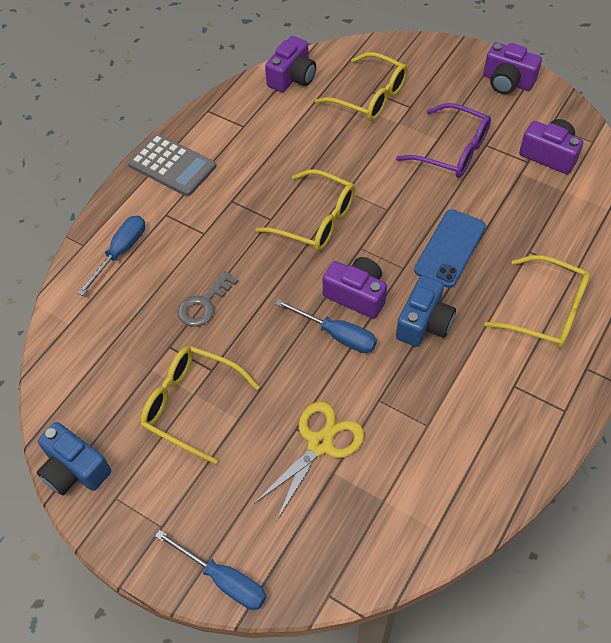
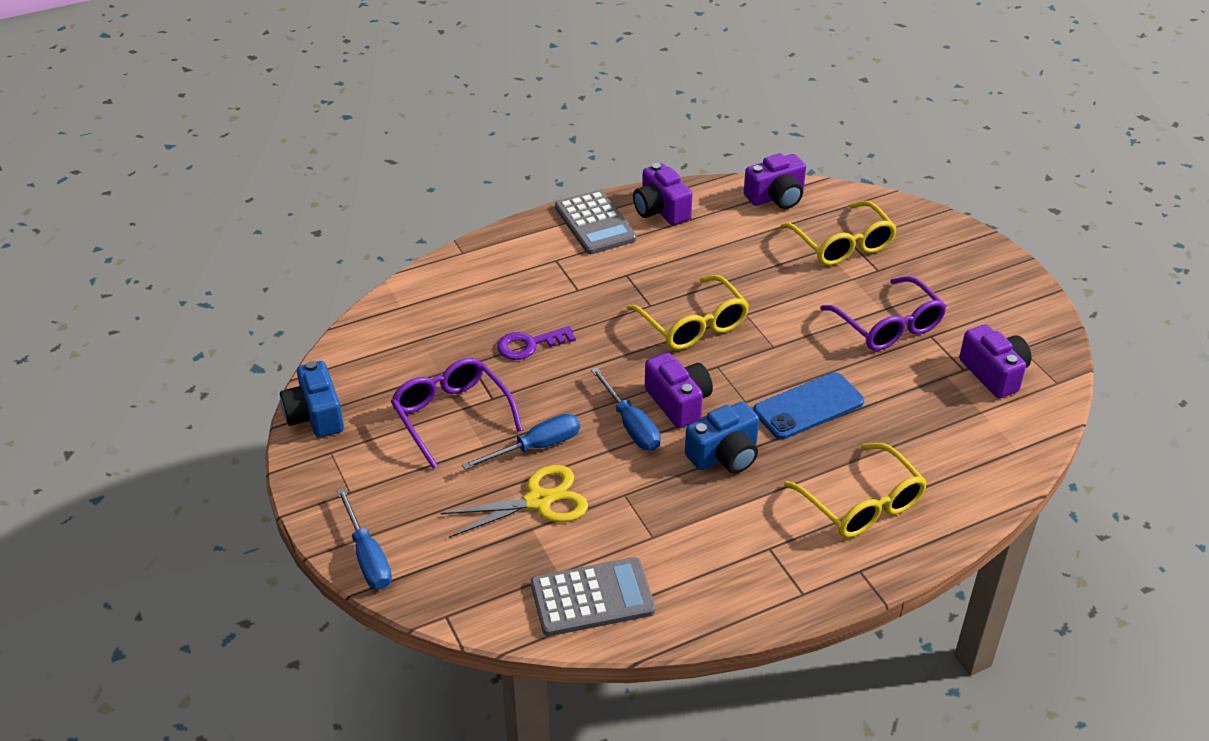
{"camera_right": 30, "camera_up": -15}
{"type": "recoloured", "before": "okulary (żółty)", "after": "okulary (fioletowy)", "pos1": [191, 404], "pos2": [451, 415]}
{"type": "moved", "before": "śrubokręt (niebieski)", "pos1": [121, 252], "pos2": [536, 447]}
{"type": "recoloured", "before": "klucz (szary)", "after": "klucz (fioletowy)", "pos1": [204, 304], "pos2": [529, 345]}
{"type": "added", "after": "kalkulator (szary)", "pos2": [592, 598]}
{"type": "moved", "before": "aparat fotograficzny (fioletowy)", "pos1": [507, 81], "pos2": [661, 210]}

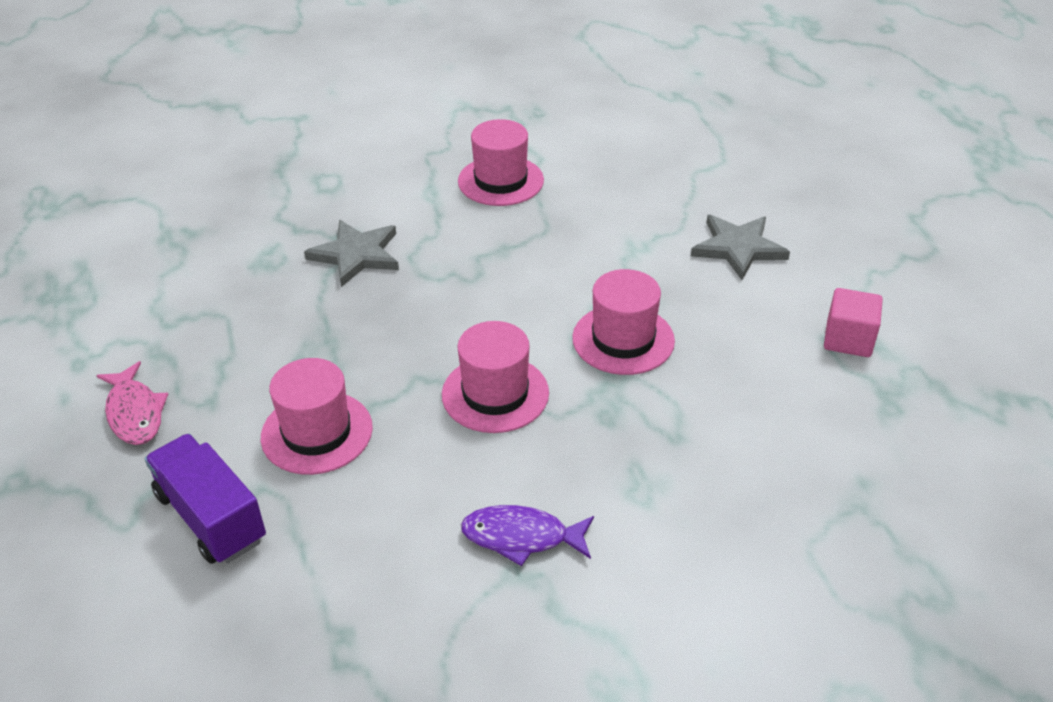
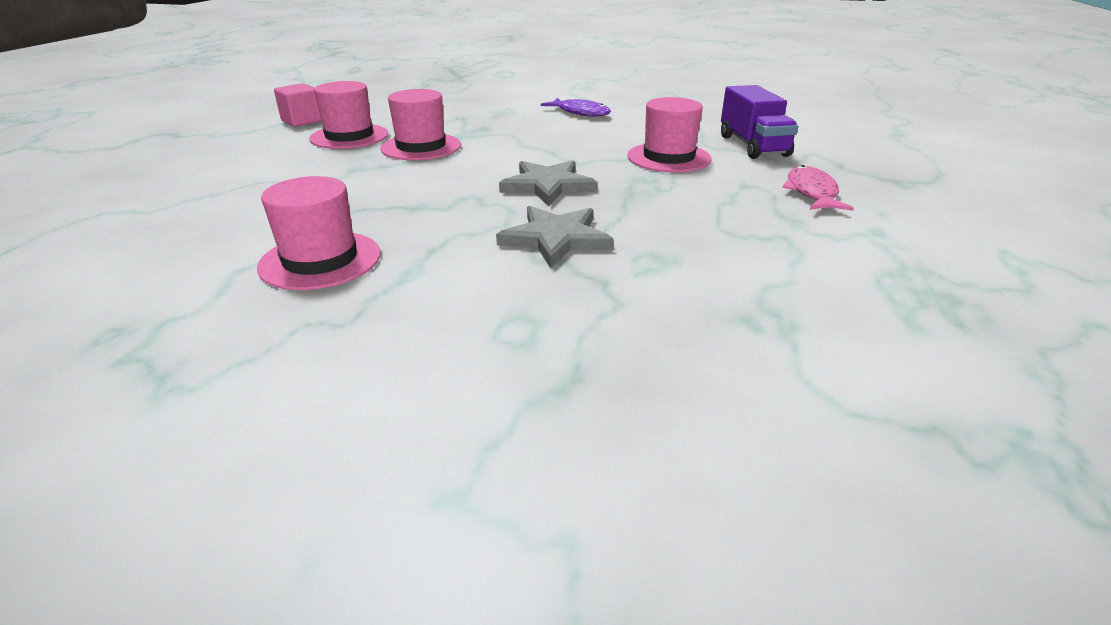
{"camera_right": -150, "camera_up": -10}
{"type": "moved", "before": "kapelusz (różowy)", "pos1": [495, 394], "pos2": [349, 136]}
{"type": "moved", "before": "gwiazda (szary)", "pos1": [738, 248], "pos2": [548, 186]}

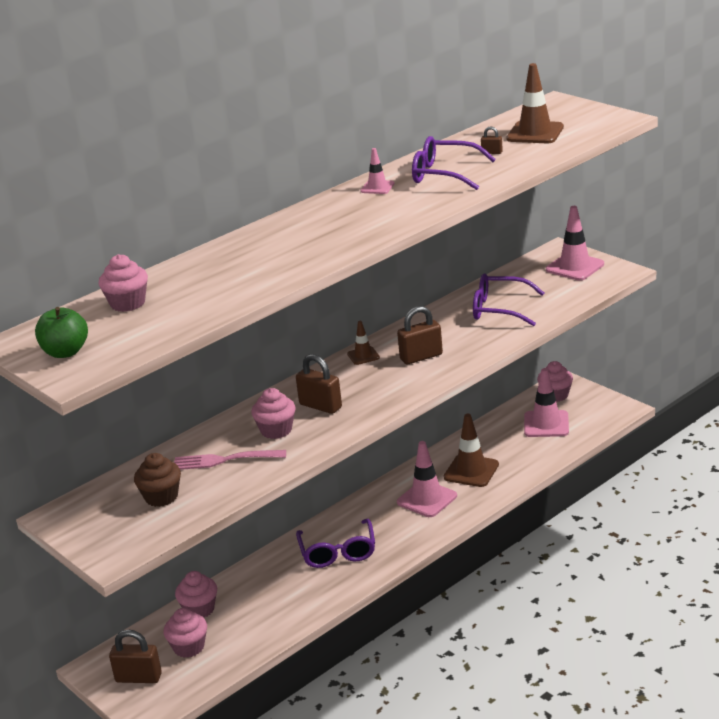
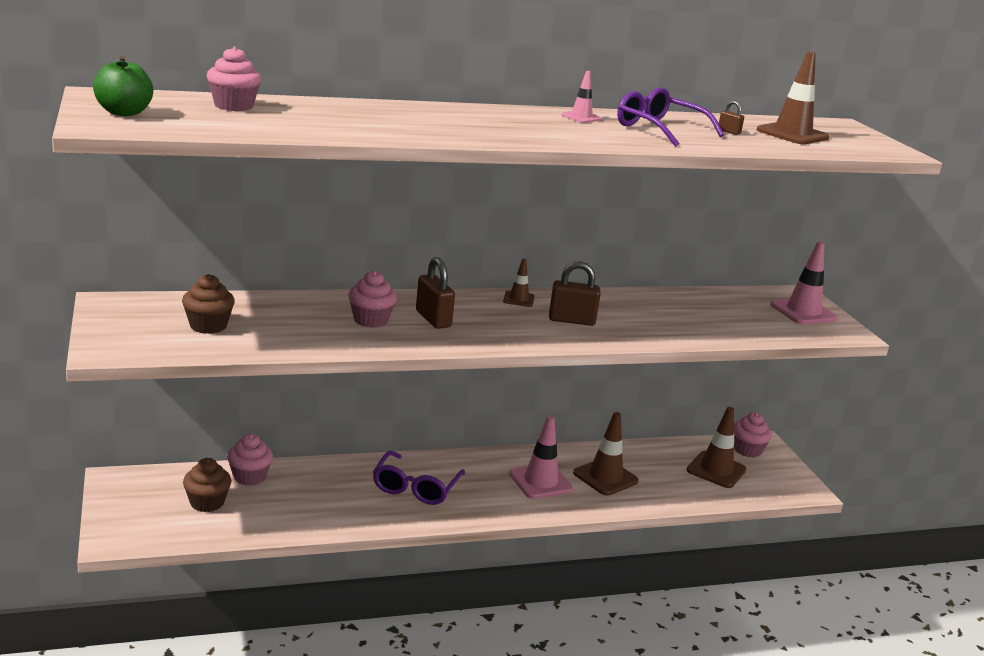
{"camera_right": 20, "camera_up": -5}
{"type": "recoloured", "before": "muffinka (różowy)", "after": "muffinka (brązowy)", "pos1": [189, 647], "pos2": [207, 502]}
{"type": "recoloured", "before": "pachołek (różowy)", "after": "pachołek (brązowy)", "pos1": [546, 424], "pos2": [716, 470]}
{"type": "removed", "before": "kłódka (brązowy)", "pos1": [138, 678]}
{"type": "removed", "before": "widelec (różowy)", "pos1": [225, 460]}
{"type": "removed", "before": "okulary (fioletowy)", "pos1": [499, 309]}

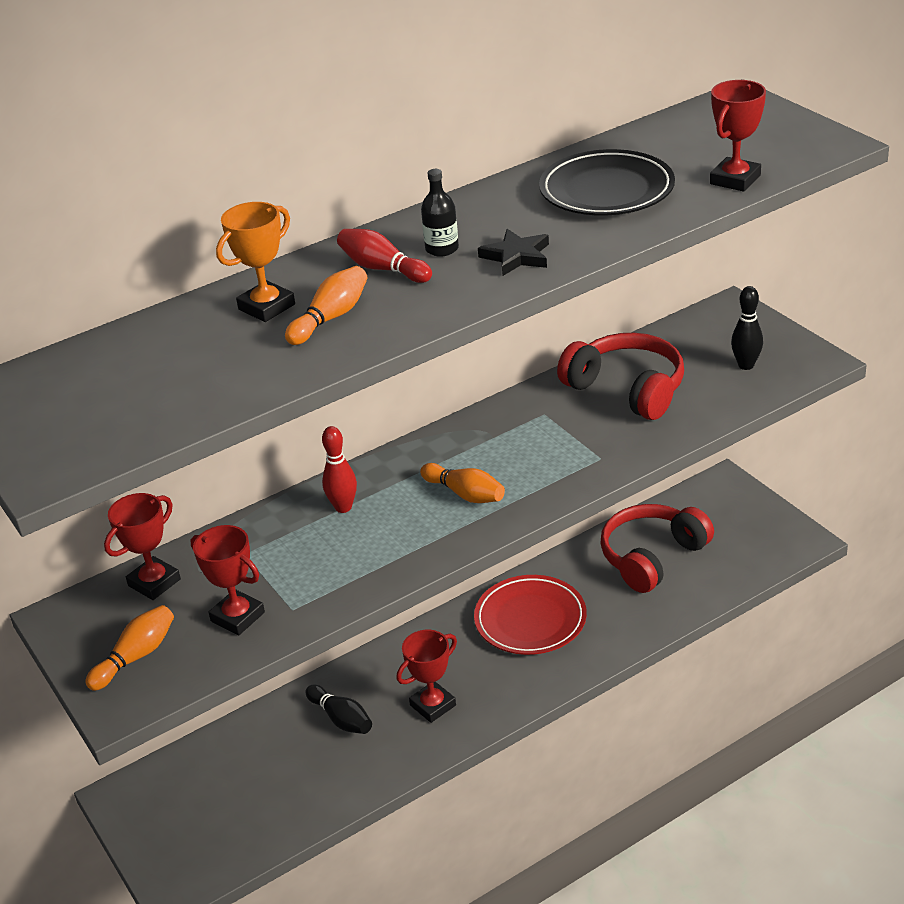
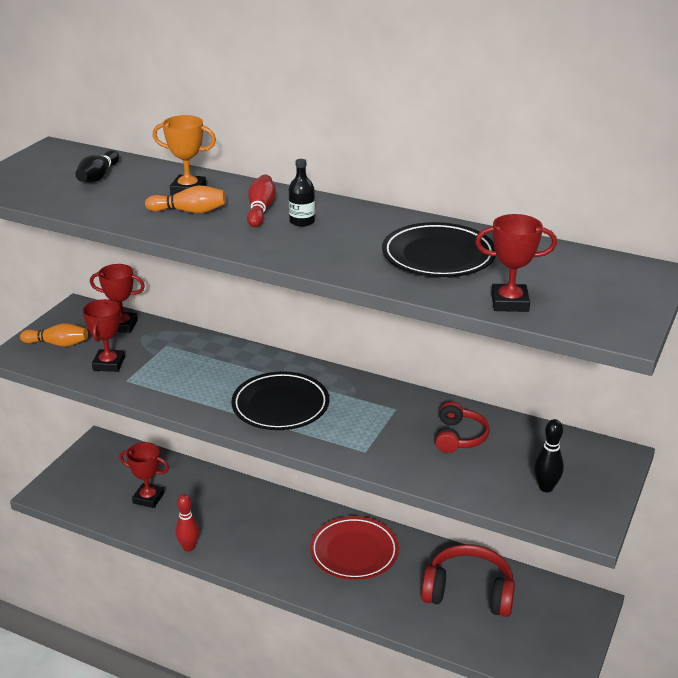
{"camera_right": 55, "camera_up": -5}
{"type": "moved", "before": "kręgiel (czarny)", "pos1": [341, 719], "pos2": [98, 176]}
{"type": "moved", "before": "puchar (czerwony)", "pos1": [433, 705], "pos2": [148, 498]}
{"type": "moved", "before": "kręgiel (czerwony)", "pos1": [343, 507], "pos2": [189, 547]}
{"type": "replaced", "before": "kręgiel (pomarańczowy)", "after": "talerz (czarny)", "pos1": [465, 494], "pos2": [280, 406]}
{"type": "resized", "before": "słuchawki (czerwony)", "pos1": [627, 389], "pos2": [459, 437], "scale": 0.6}
{"type": "removed", "before": "gwiazda (czarny)", "pos1": [516, 256]}

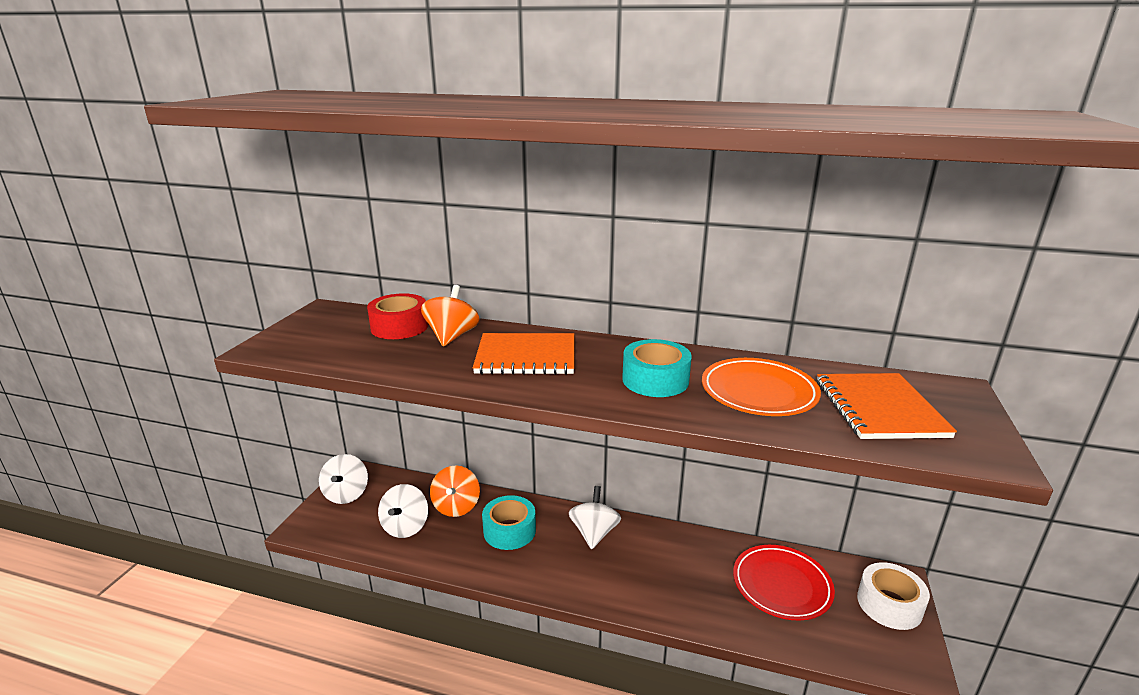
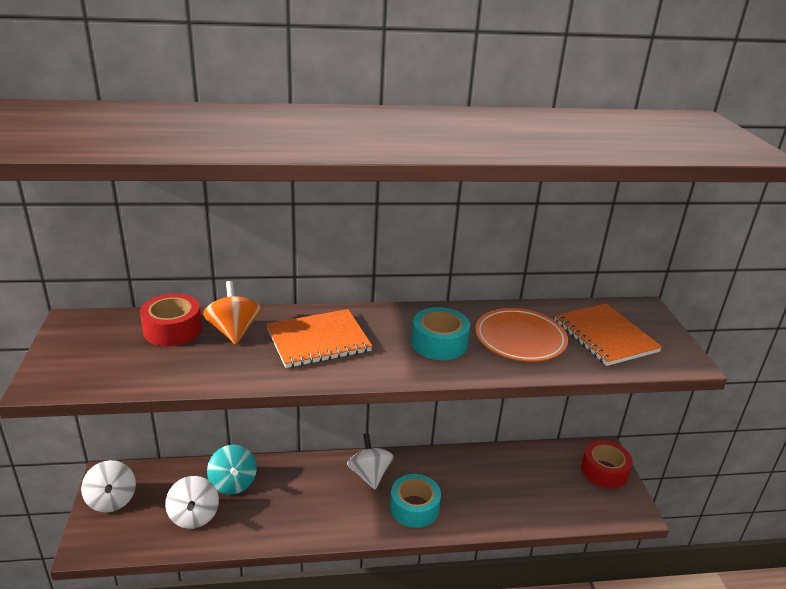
{"camera_right": -25, "camera_up": 5}
{"type": "recoloured", "before": "bączek (pomarańczowy)", "after": "bączek (turkusowy)", "pos1": [456, 506], "pos2": [233, 483]}
{"type": "moved", "before": "taśma klejąca (turkusowy)", "pos1": [509, 530], "pos2": [414, 507]}
{"type": "recoloured", "before": "taśma klejąca (biały)", "after": "taśma klejąca (czerwony)", "pos1": [889, 604], "pos2": [604, 471]}
{"type": "removed", "before": "talerz (czerwony)", "pos1": [781, 585]}

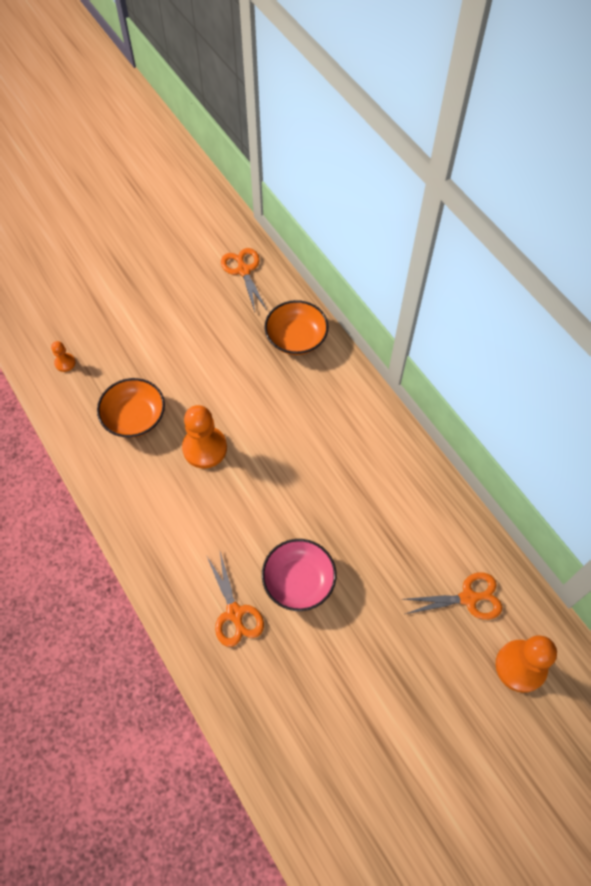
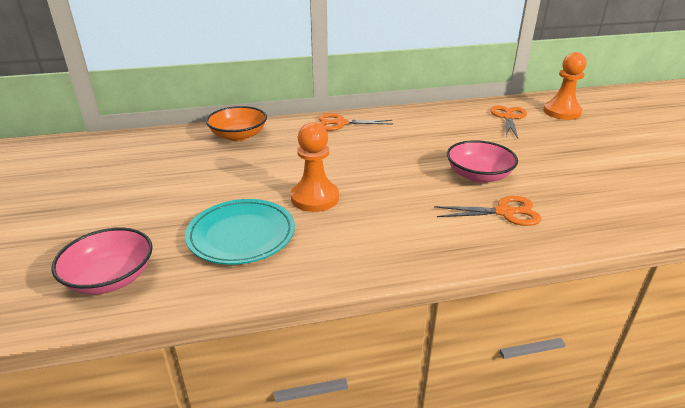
{"camera_right": -70, "camera_up": -30}
{"type": "replaced", "before": "pionek (pomarańczowy)", "after": "miska (różowy)", "pos1": [65, 363], "pos2": [110, 278]}
{"type": "replaced", "before": "miska (pomarańczowy)", "after": "talerz (turkusowy)", "pos1": [134, 417], "pos2": [241, 235]}
{"type": "moved", "before": "nożyczki (pomarańczowy)", "pos1": [244, 270], "pos2": [341, 123]}

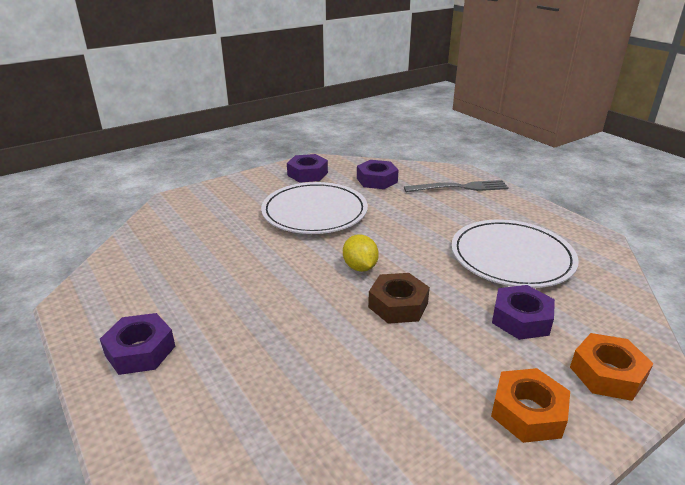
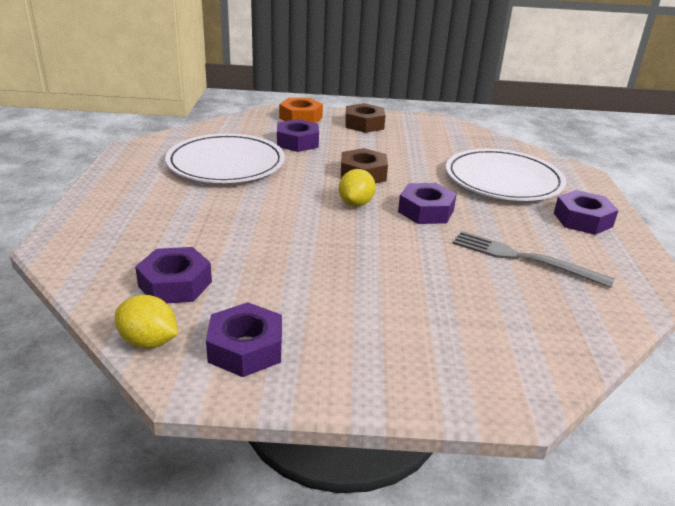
{"camera_right": -145, "camera_up": 0}
{"type": "added", "after": "cytryna (żółty)", "pos2": [149, 342]}
{"type": "recoloured", "before": "nakrętka (pomarańczowy)", "after": "nakrętka (brązowy)", "pos1": [528, 412], "pos2": [364, 124]}
{"type": "added", "after": "nakrętka (fioletowy)", "pos2": [426, 211]}
{"type": "moved", "before": "talerz (biały)", "pos1": [314, 212], "pos2": [503, 180]}
{"type": "moved", "before": "widelec (szary)", "pos1": [459, 187], "pos2": [523, 258]}

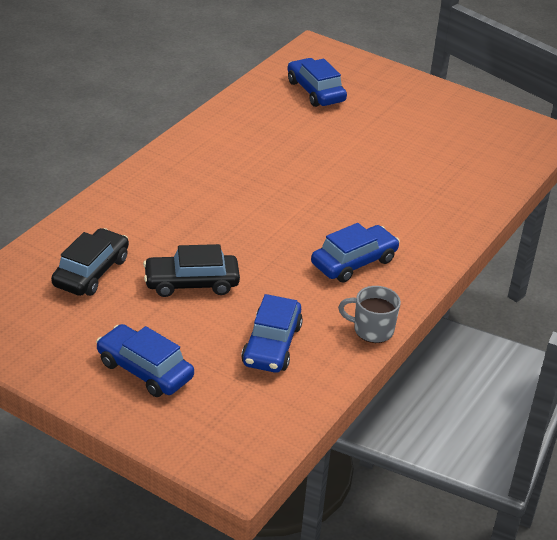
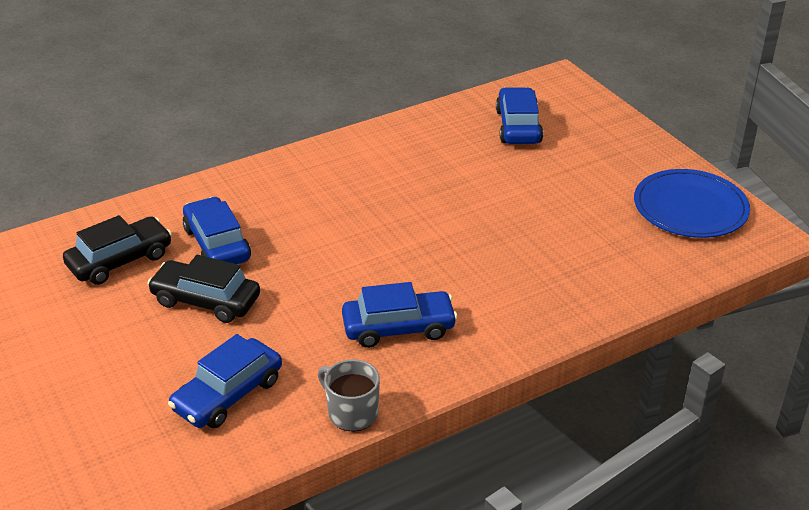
{"camera_right": 30, "camera_up": 0}
{"type": "moved", "before": "samochód (niebieski)", "pos1": [145, 370], "pos2": [217, 244]}
{"type": "added", "after": "talerz (niebieski)", "pos2": [690, 208]}

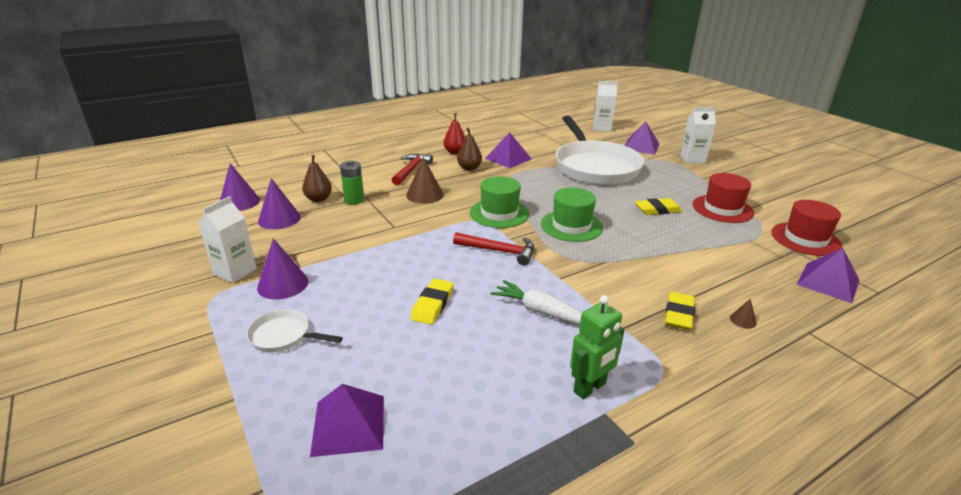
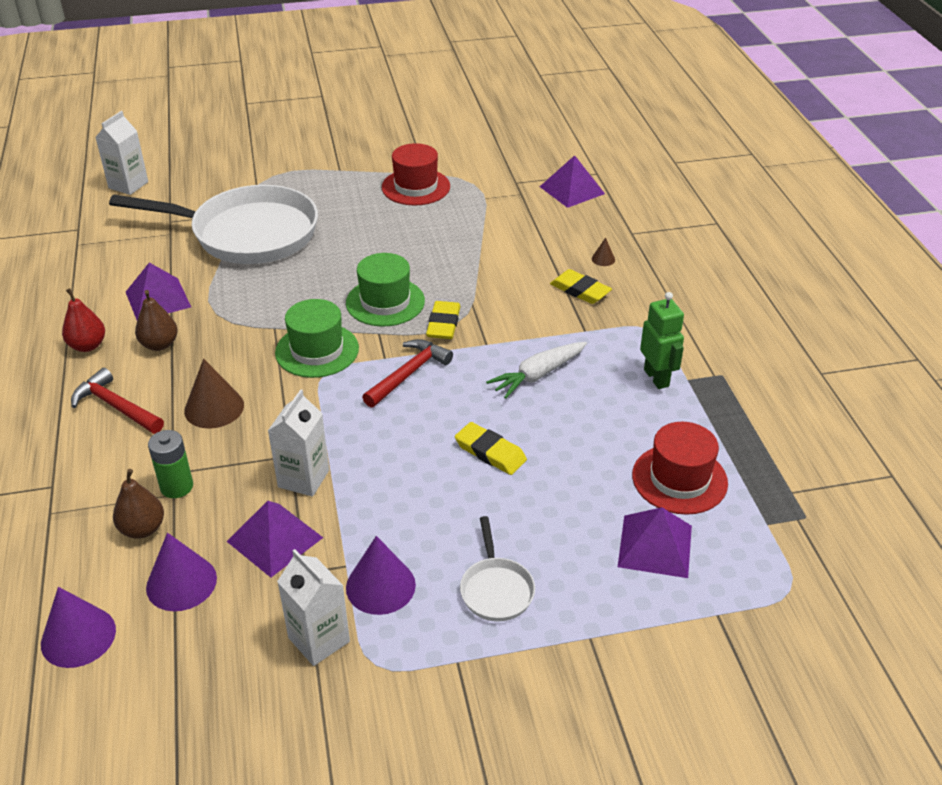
{"camera_right": -70, "camera_up": 10}
{"type": "moved", "before": "piramida (fioletowy)", "pos1": [641, 146], "pos2": [275, 539]}
{"type": "moved", "before": "karton mleka (biały)", "pos1": [692, 159], "pos2": [303, 478]}
{"type": "moved", "before": "gumka do mazania (żółty)", "pos1": [657, 210], "pos2": [443, 324]}
{"type": "turned", "before": "patelnia (biały)", "pos1": [284, 336], "pos2": [496, 589], "turn": -45}
{"type": "moved", "before": "kapelusz (czerwony)", "pos1": [805, 239], "pos2": [679, 479]}

